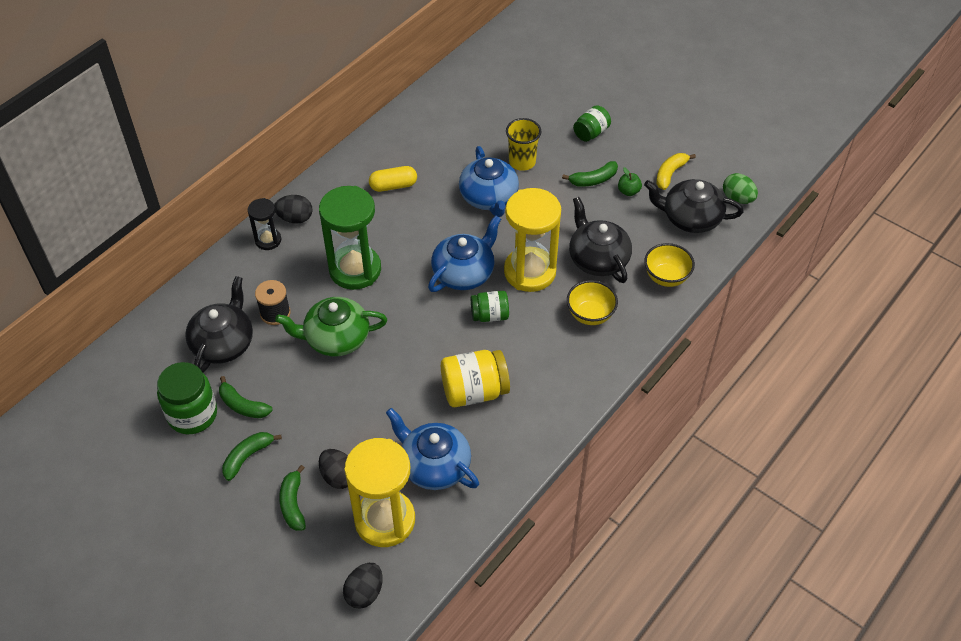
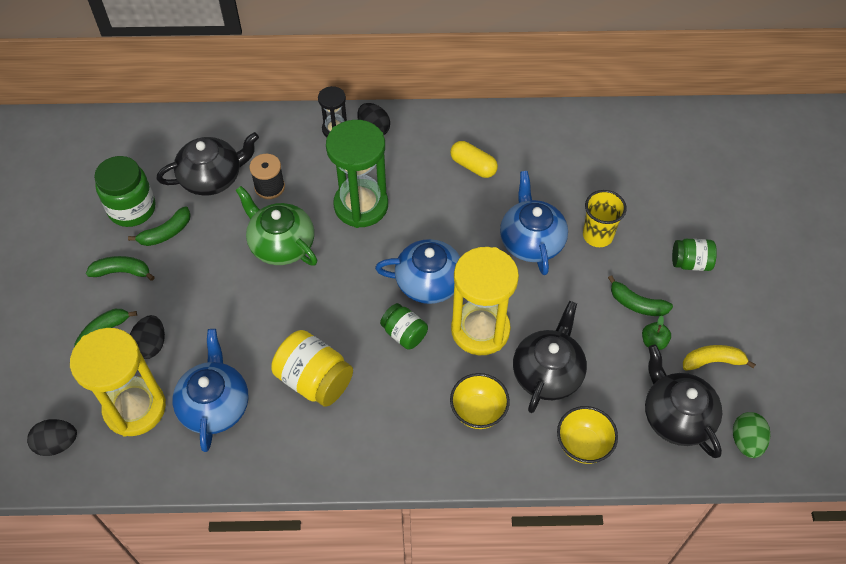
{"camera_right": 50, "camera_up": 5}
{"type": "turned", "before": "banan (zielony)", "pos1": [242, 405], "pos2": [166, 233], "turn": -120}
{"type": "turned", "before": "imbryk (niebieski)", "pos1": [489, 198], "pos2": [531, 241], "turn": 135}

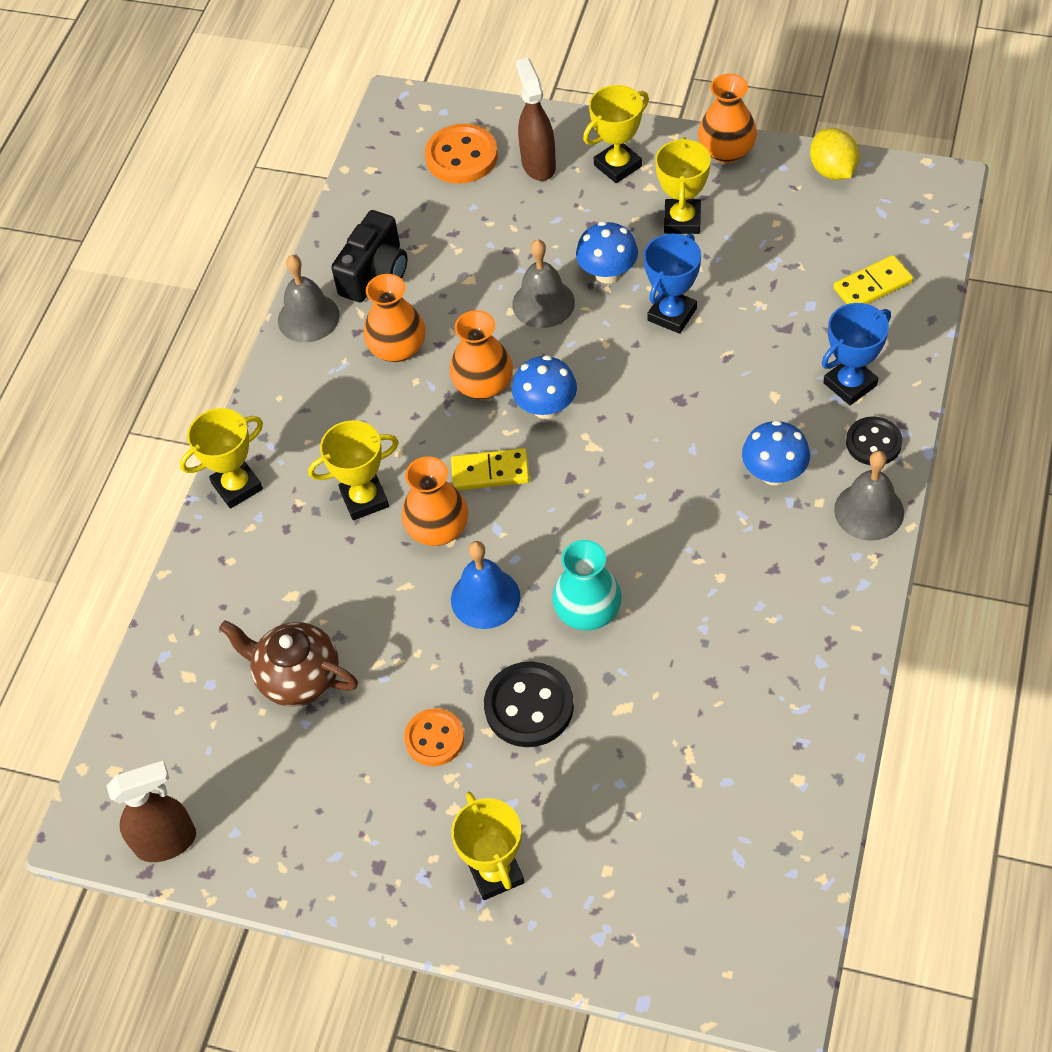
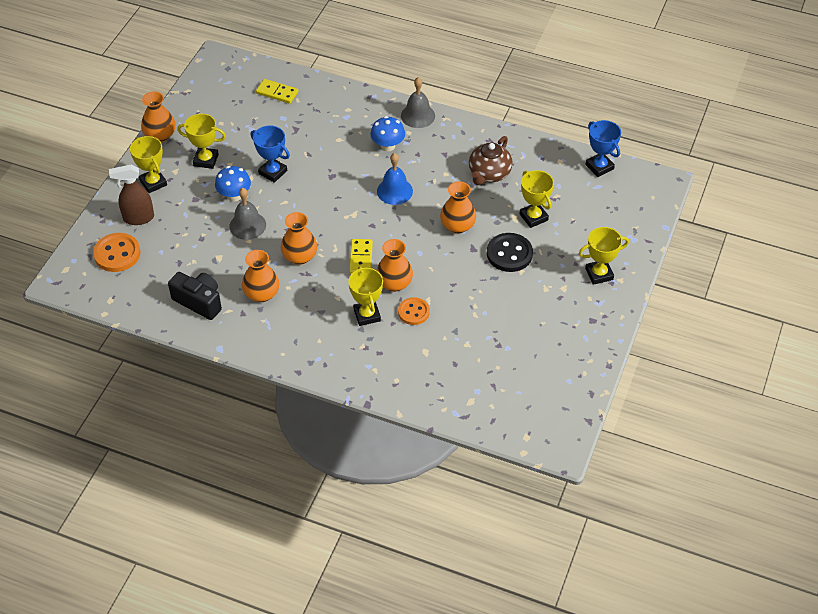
{"camera_right": -90, "camera_up": -5}
{"type": "turned", "before": "kostka domina (żółty)", "pos1": [872, 285], "pos2": [277, 93], "turn": -45}
{"type": "moved", "before": "dzwonek (niebieski)", "pos1": [485, 598], "pos2": [394, 191]}
{"type": "moved", "before": "guzik (pomarańczowy)", "pos1": [434, 738], "pos2": [413, 312]}
{"type": "recoloured", "before": "wazon (turkusowy)", "after": "wazon (pomarańczowy)", "pos1": [588, 612], "pos2": [457, 226]}
{"type": "moved", "before": "imbryk (brązowy)", "pos1": [297, 677], "pos2": [489, 174]}
{"type": "moved", "before": "puchar (żółty)", "pos1": [237, 486], "pos2": [533, 217]}
{"type": "moved", "before": "puchar (niebieski)", "pos1": [850, 384], "pos2": [599, 167]}
{"type": "removed", "before": "spryskiwacz (brązowy)", "pos1": [167, 842]}
{"type": "removed", "before": "dzwonek (szary)", "pos1": [308, 317]}
{"type": "removed", "before": "grzyb (niebieski)", "pos1": [546, 407]}
{"type": "removed", "before": "cytryna (żółty)", "pos1": [832, 170]}
{"type": "removed", "before": "guzik (czarny)", "pos1": [873, 443]}

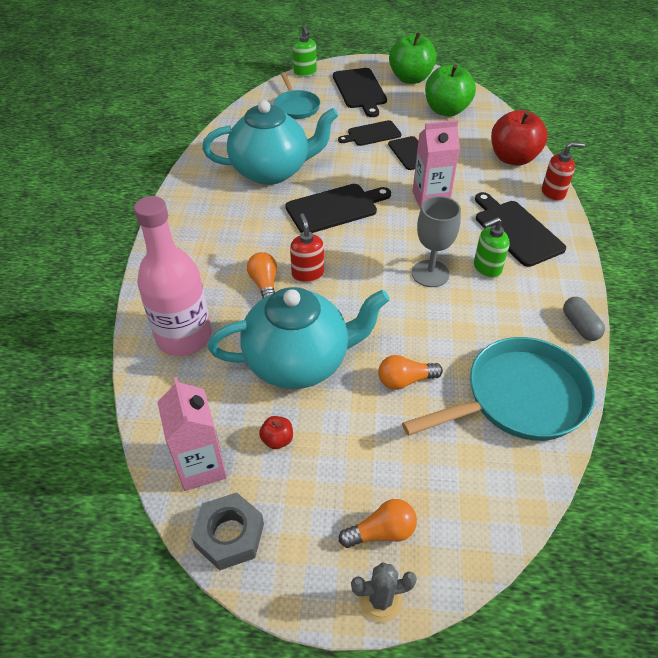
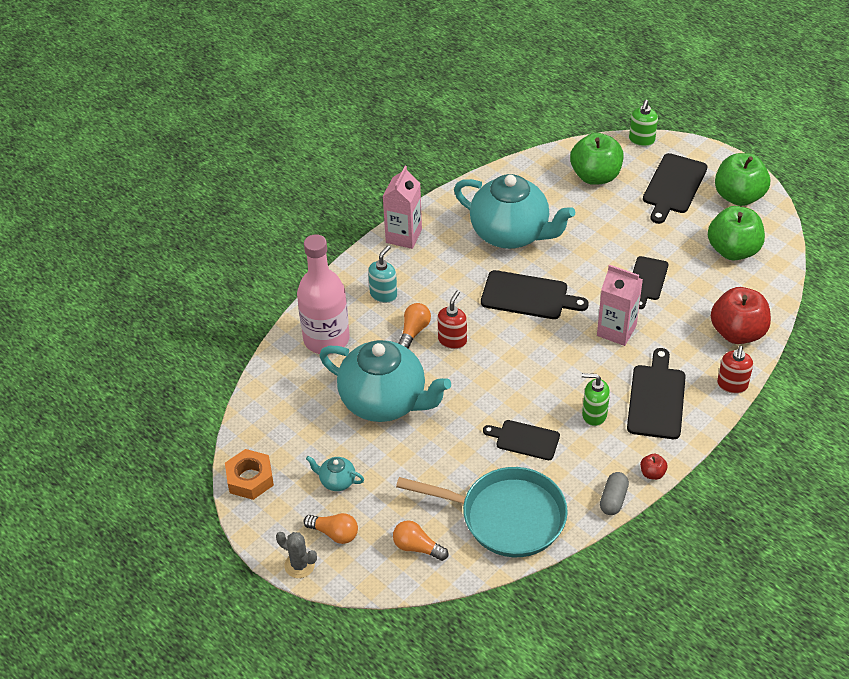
{"camera_right": 40, "camera_up": 0}
{"type": "recoloured", "before": "nakrętka (szary)", "after": "nakrętka (pomarańczowy)", "pos1": [229, 535], "pos2": [250, 479]}
{"type": "added", "after": "imbryk (turkusowy)", "pos2": [337, 481]}
{"type": "added", "after": "dozownik mydła (turkusowy)", "pos2": [383, 294]}
{"type": "moved", "before": "karton mleka (różowy)", "pos1": [201, 466], "pos2": [403, 236]}
{"type": "moved", "before": "żarówka (pomarańczowy)", "pos1": [405, 380], "pos2": [417, 547]}
{"type": "moved", "before": "deska do krojenia (czarny)", "pos1": [372, 134], "pos2": [525, 439]}
{"type": "replaced", "before": "patelnia (turkusowy)", "after": "jabłko (zielony)", "pos1": [296, 106], "pos2": [595, 176]}
{"type": "moved", "before": "jabłko (czerwony)", "pos1": [277, 440], "pos2": [652, 473]}
{"type": "turned", "before": "dozownik mydła (czerwony)", "pos1": [553, 193], "pos2": [732, 385], "turn": 75}
{"type": "removed", "before": "kielich (szary)", "pos1": [430, 273]}

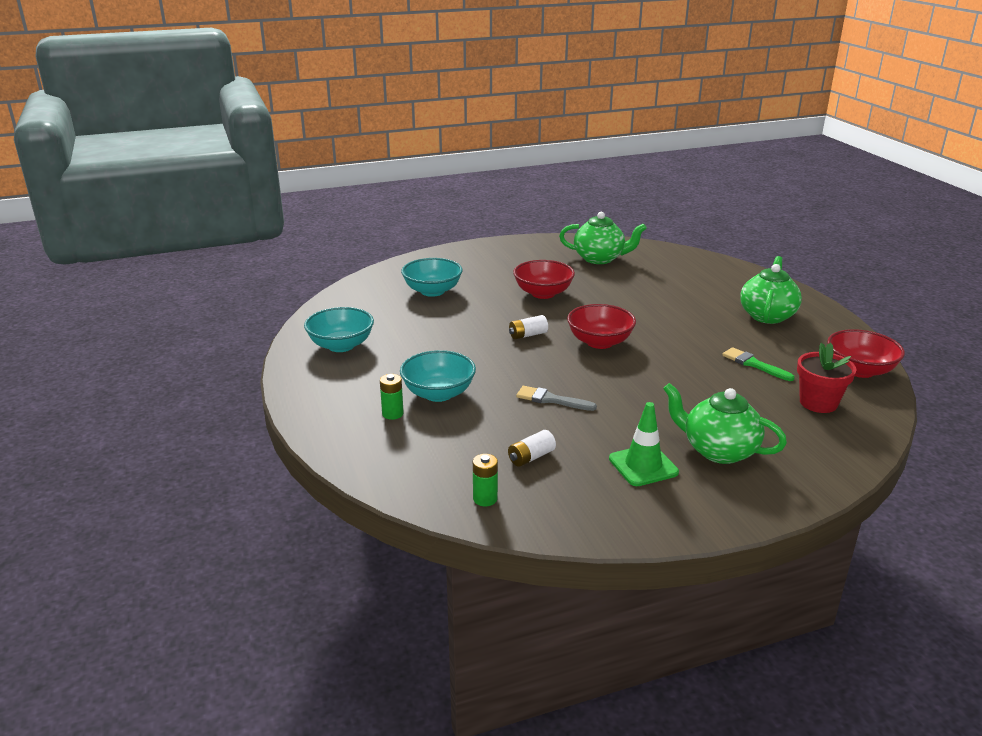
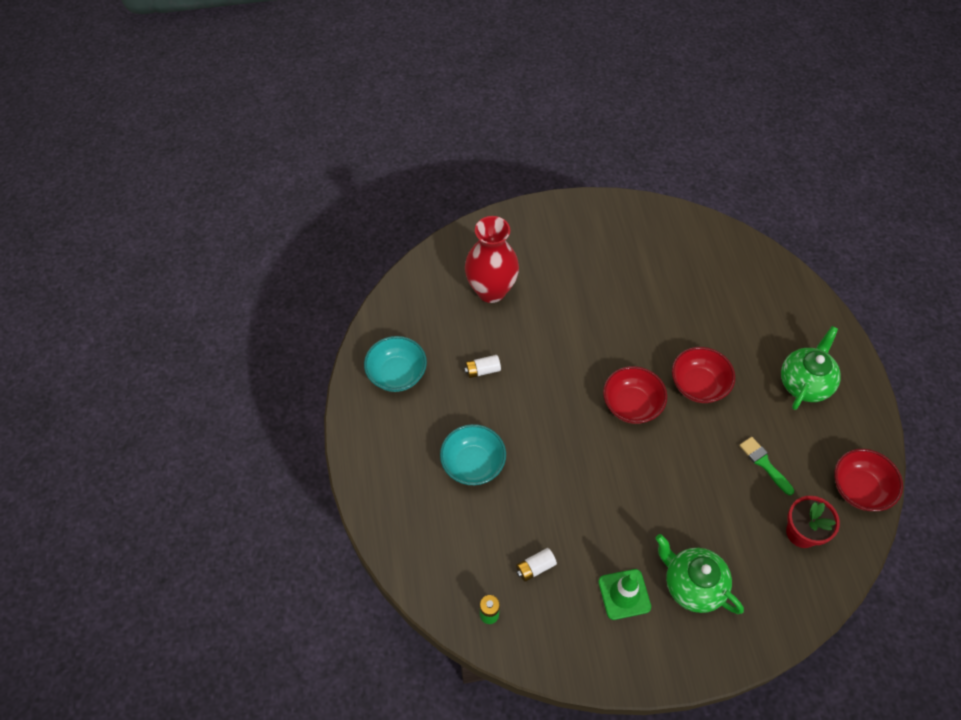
{"camera_right": 10, "camera_up": 30}
{"type": "moved", "before": "bateria (biały)", "pos1": [528, 335], "pos2": [482, 370]}
{"type": "replaced", "before": "miska (turkusowy)", "after": "wazon (czerwony)", "pos1": [432, 291], "pos2": [491, 290]}
{"type": "moved", "before": "miska (czerwony)", "pos1": [543, 293], "pos2": [698, 385]}
{"type": "removed", "before": "bateria (zielony)", "pos1": [392, 414]}
{"type": "removed", "before": "pędzel (szary)", "pos1": [551, 400]}
{"type": "removed", "before": "imbryk (zielony)", "pos1": [600, 258]}

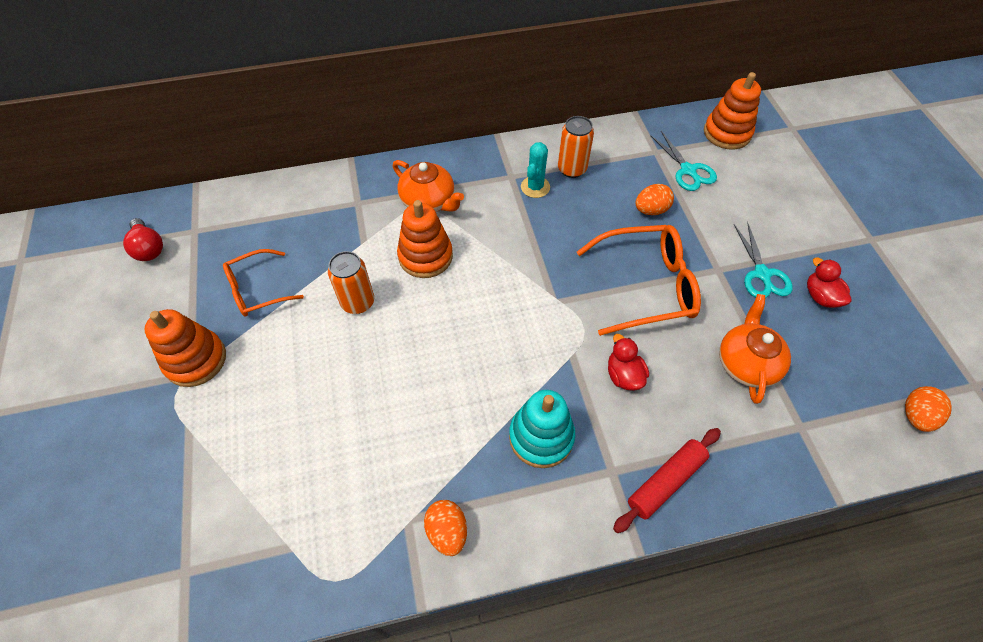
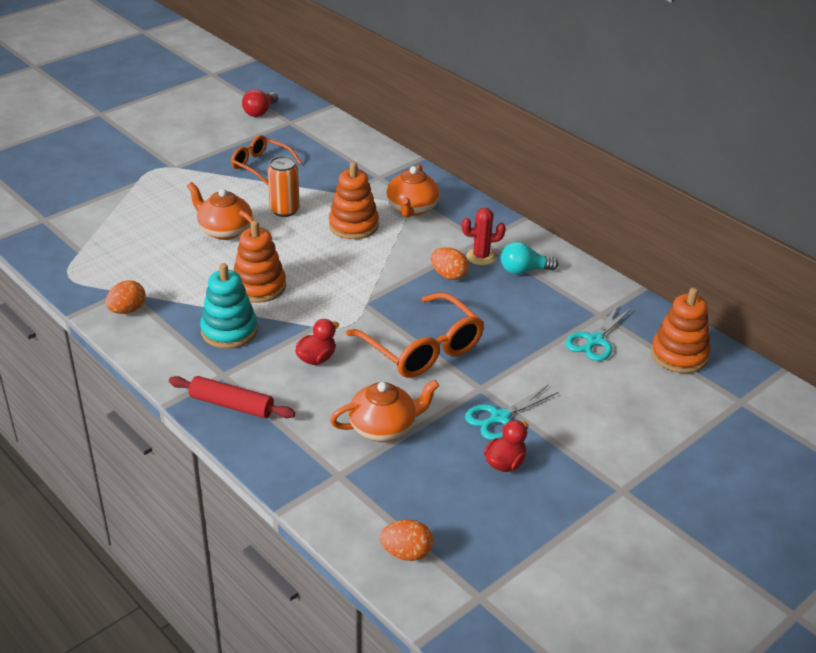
{"camera_right": 60, "camera_up": -20}
{"type": "added", "after": "imbryk (pomarańczowy)", "pos2": [224, 230]}
{"type": "moved", "before": "zabawka nakładanka (pomarańczowy)", "pos1": [195, 360], "pos2": [259, 287]}
{"type": "moved", "before": "jajko (pomarańczowy)", "pos1": [651, 210], "pos2": [448, 275]}
{"type": "recoloured", "before": "kaktus (turkusowy)", "after": "kaktus (czerwony)", "pos1": [535, 187], "pos2": [481, 257]}
{"type": "replaced", "before": "puszka (pomarańczowy)", "after": "żarówka (turkusowy)", "pos1": [572, 169], "pos2": [524, 270]}

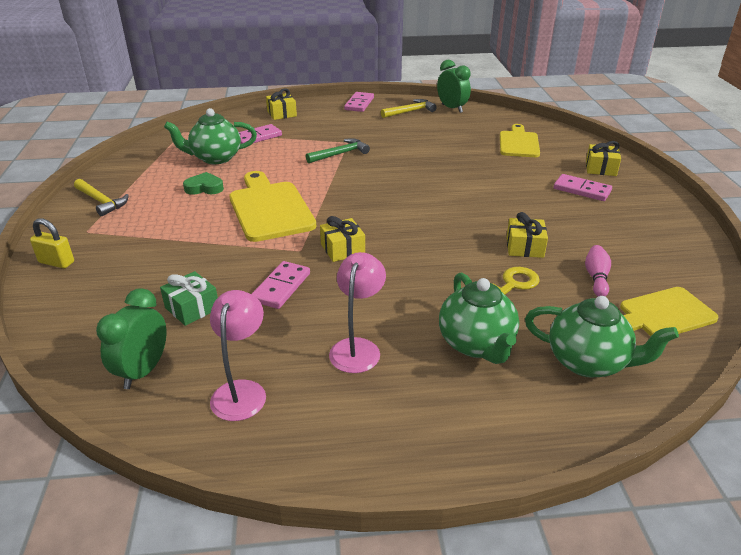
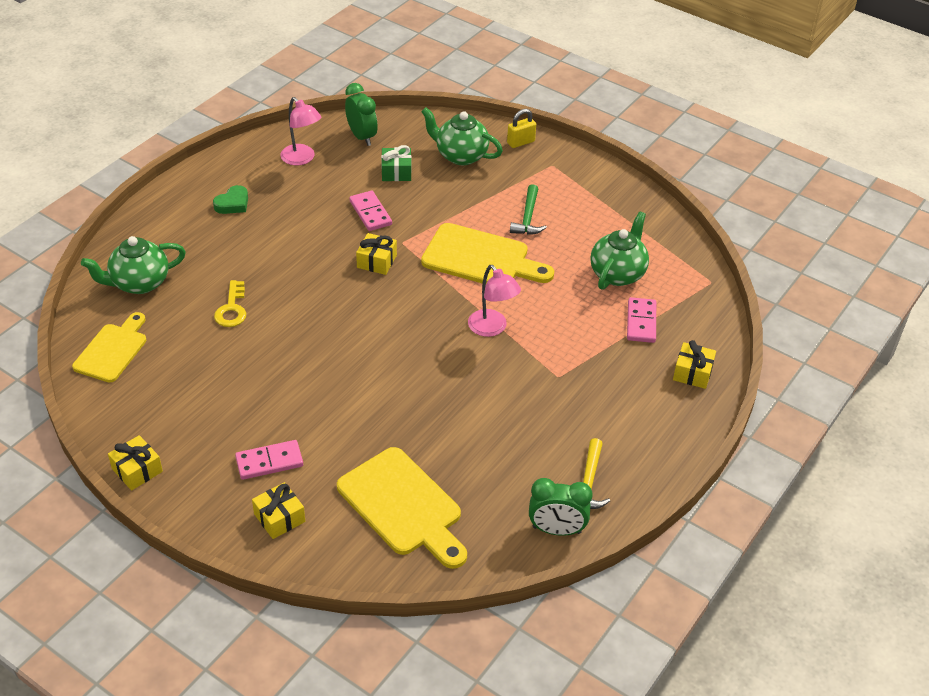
{"camera_right": 130, "camera_up": 10}
{"type": "moved", "before": "prezent (żółty)", "pos1": [524, 247], "pos2": [137, 470]}
{"type": "moved", "before": "serce (zielony)", "pos1": [204, 188], "pos2": [233, 204]}
{"type": "resized", "before": "deska do krojenia (żółty)", "pos1": [519, 143], "pos2": [403, 506], "scale": 1.51}
{"type": "moved", "before": "imbryk (zielony)", "pos1": [476, 344], "pos2": [460, 156]}
{"type": "moved", "before": "lampka (różowy)", "pos1": [357, 348], "pos2": [492, 328]}
{"type": "moved", "before": "młotek (zielony)", "pos1": [340, 154], "pos2": [528, 217]}
{"type": "removed", "before": "młotek (żółty)", "pos1": [101, 201]}
{"type": "removed", "before": "kostka domina (różowy)", "pos1": [359, 104]}
{"type": "removed", "before": "kręgiel (różowy)", "pos1": [596, 278]}

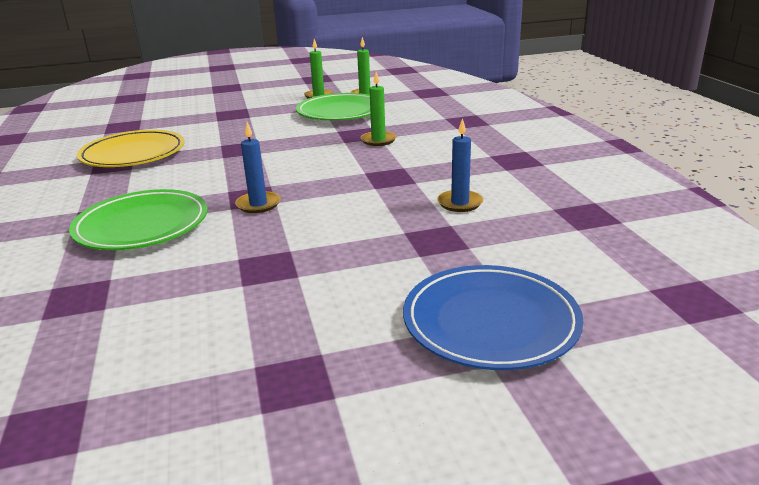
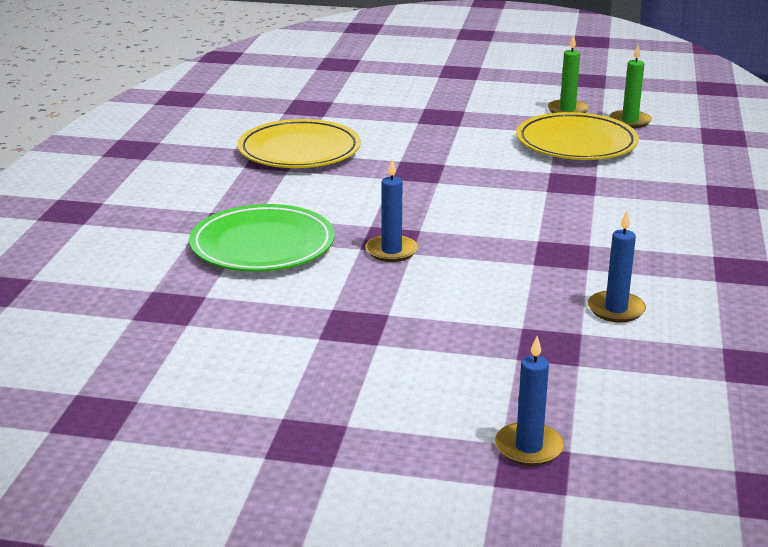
{"camera_right": 25, "camera_up": 0}
{"type": "replaced", "before": "talerz (niebieski)", "after": "świeca (niebieski)", "pos1": [490, 322], "pos2": [529, 447]}
{"type": "recoloured", "before": "talerz (zielony)", "after": "talerz (żółty)", "pos1": [340, 112], "pos2": [576, 143]}
{"type": "removed", "before": "świeca (zielony)", "pos1": [378, 140]}

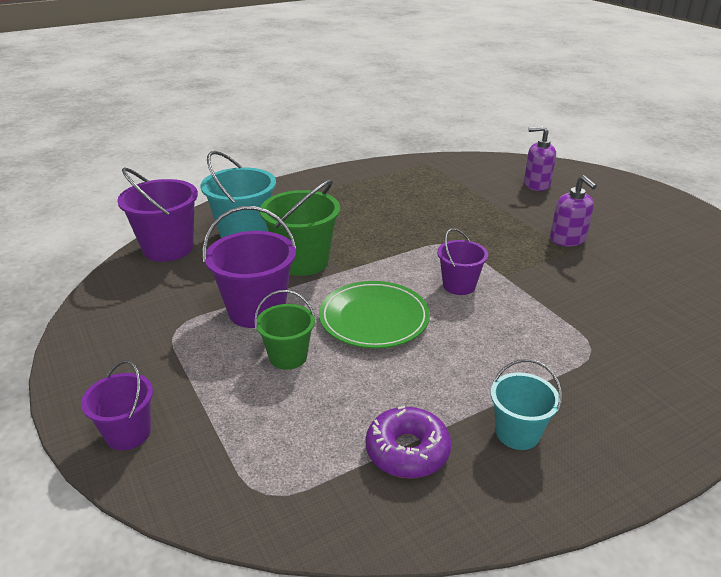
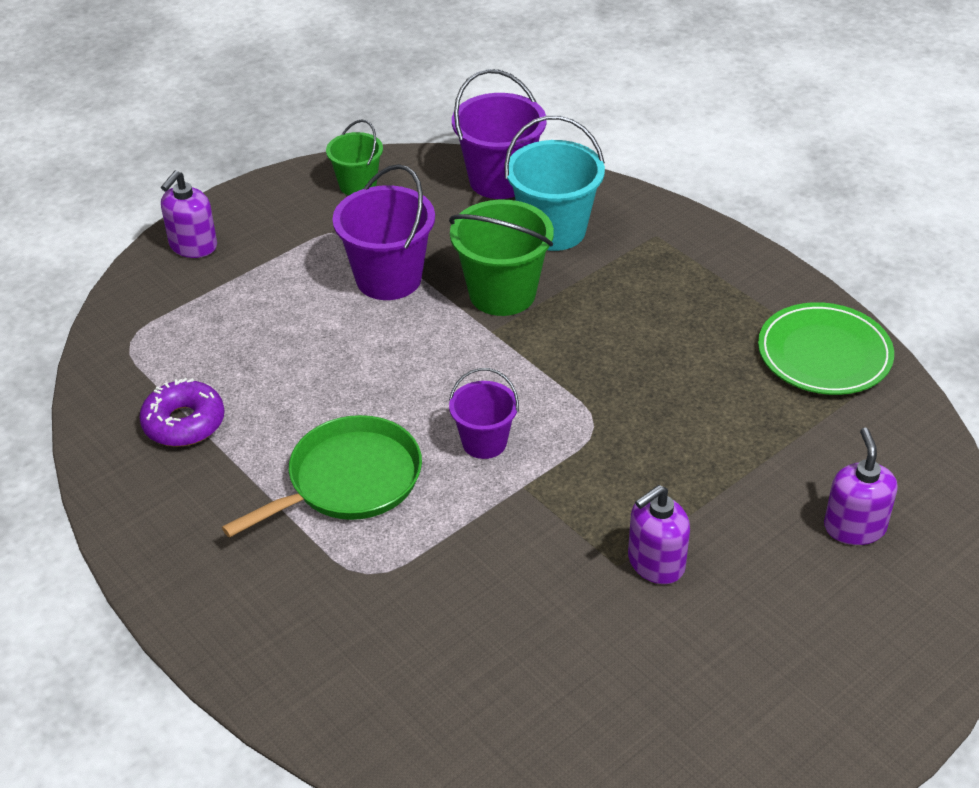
{"camera_right": 80, "camera_up": 10}
{"type": "replaced", "before": "wiadro (fioletowy)", "after": "dozownik mydła (fioletowy)", "pos1": [128, 433], "pos2": [193, 246]}
{"type": "added", "after": "patelnia (zielony)", "pos2": [349, 480]}
{"type": "moved", "before": "wiadro (zielony)", "pos1": [288, 357], "pos2": [358, 185]}
{"type": "moved", "before": "talerz (zielony)", "pos1": [374, 318], "pos2": [824, 354]}
{"type": "removed", "before": "wiadro (turkusowy)", "pos1": [517, 433]}

